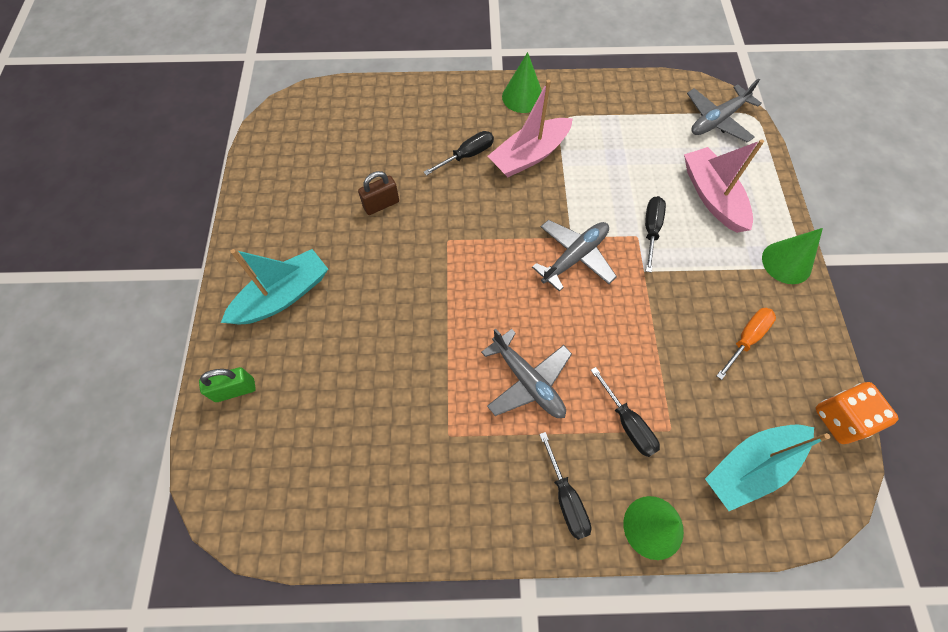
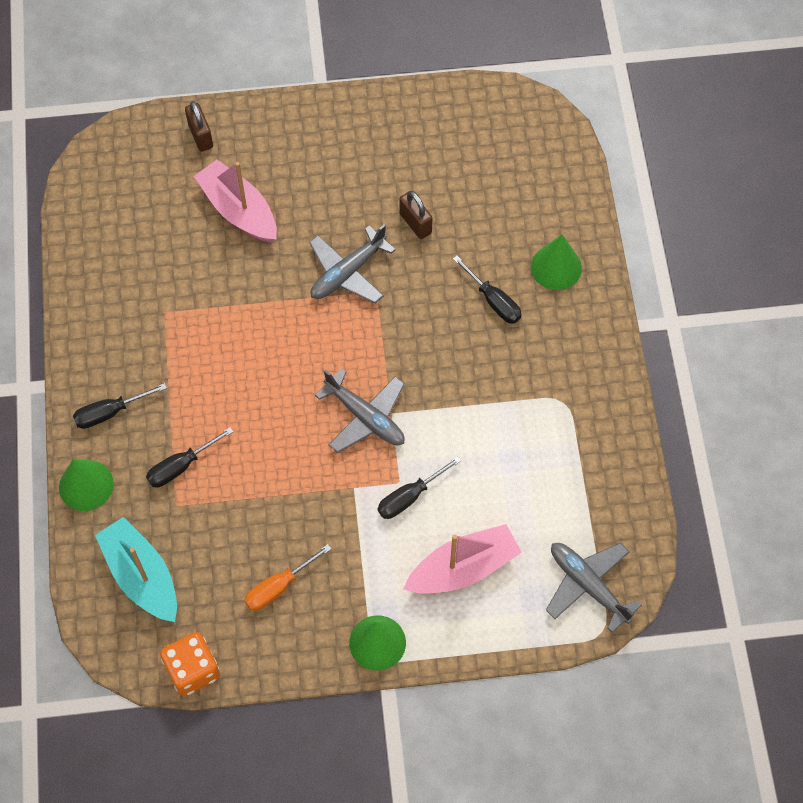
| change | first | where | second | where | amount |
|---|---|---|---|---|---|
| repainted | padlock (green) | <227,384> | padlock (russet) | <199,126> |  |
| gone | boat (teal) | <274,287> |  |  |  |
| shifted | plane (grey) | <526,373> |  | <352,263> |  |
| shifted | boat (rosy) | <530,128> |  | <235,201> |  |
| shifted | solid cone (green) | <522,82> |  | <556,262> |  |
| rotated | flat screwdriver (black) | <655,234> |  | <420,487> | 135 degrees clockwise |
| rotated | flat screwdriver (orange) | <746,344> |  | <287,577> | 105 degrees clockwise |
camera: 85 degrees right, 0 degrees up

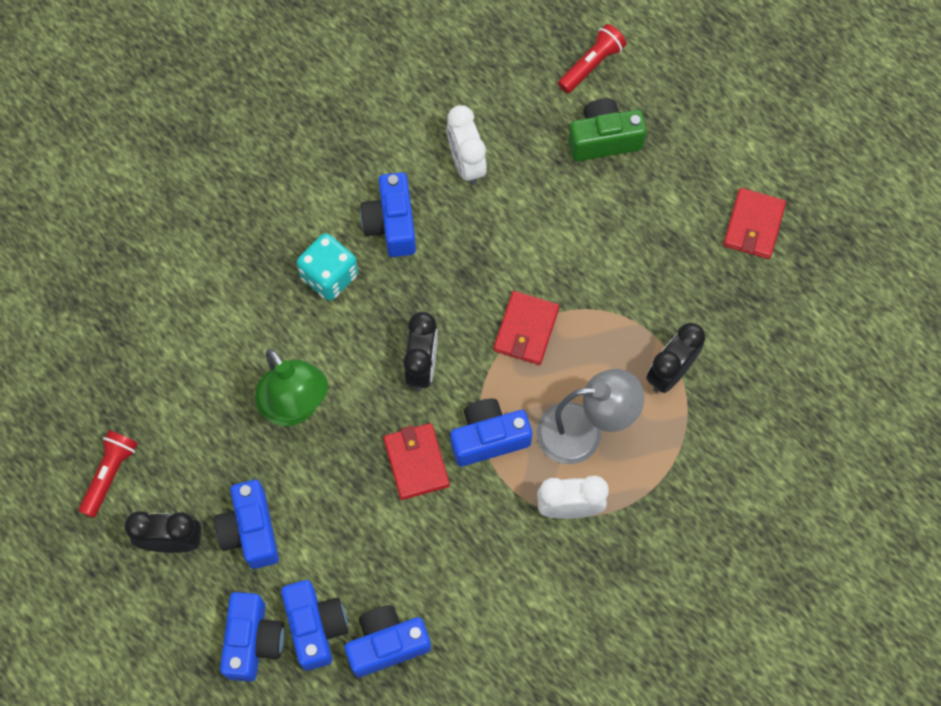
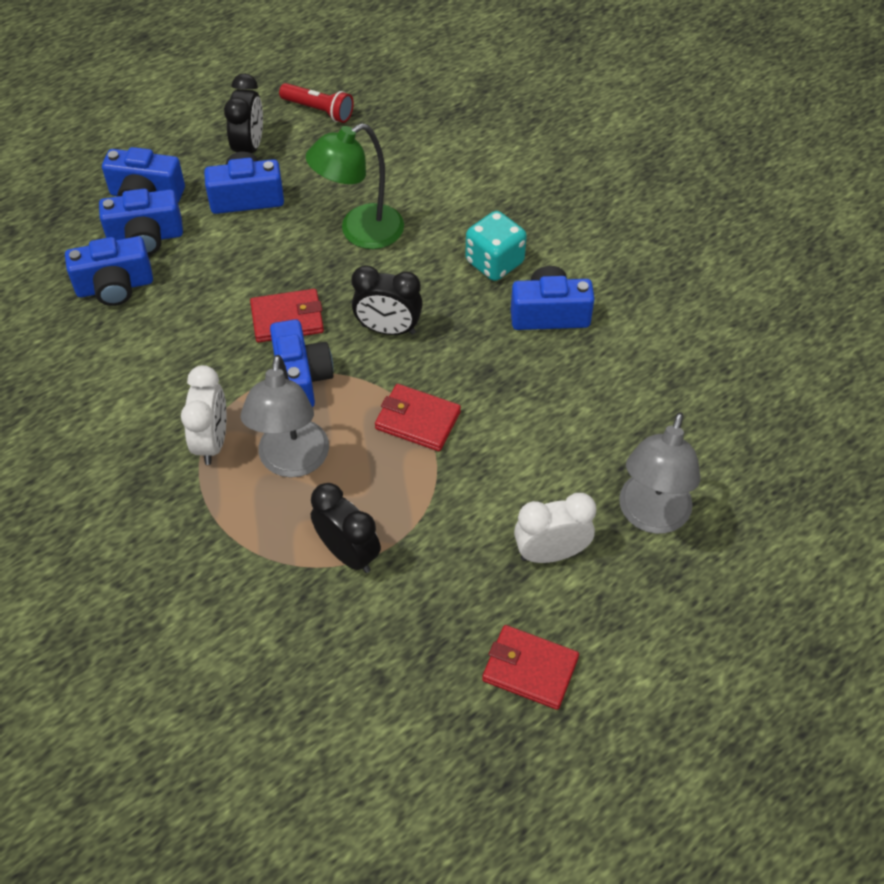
| change | first | where | second | where | amount |
|---|---|---|---|---|---|
| rotated | compact camera (cobalt) | <388,641> |  | <109,271> | 90 degrees clockwise |
| shifted | bedside clock (pure white) | <466,145> |  | <555,528> |  |
| gone | flashlight (crimson) | <592,58> |  |  |  |
| swapped | compact camera (green) | <607,130> | desk lamp (grey) | <659,473> |  |
camera: 95 degrees right, 15 degrees down

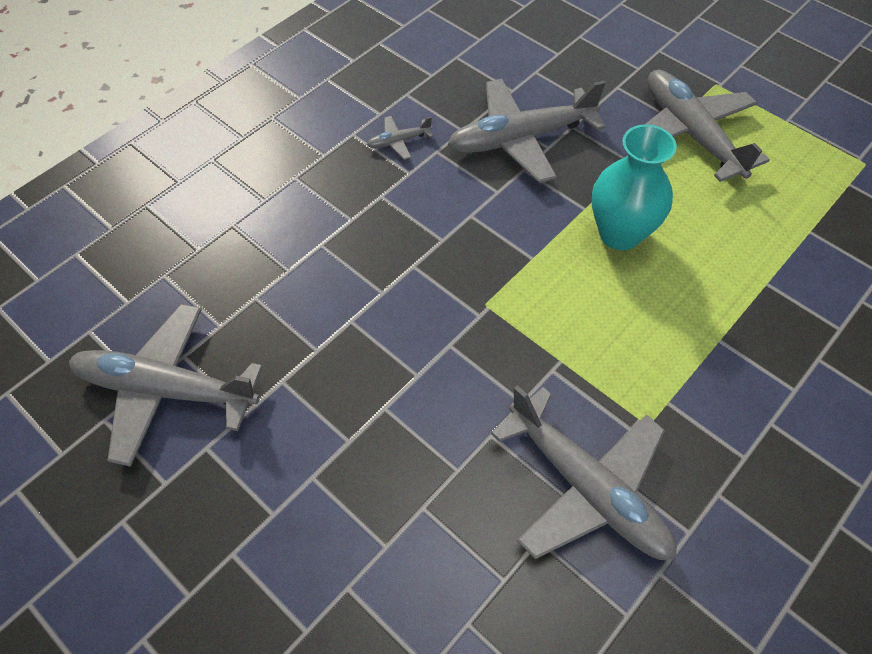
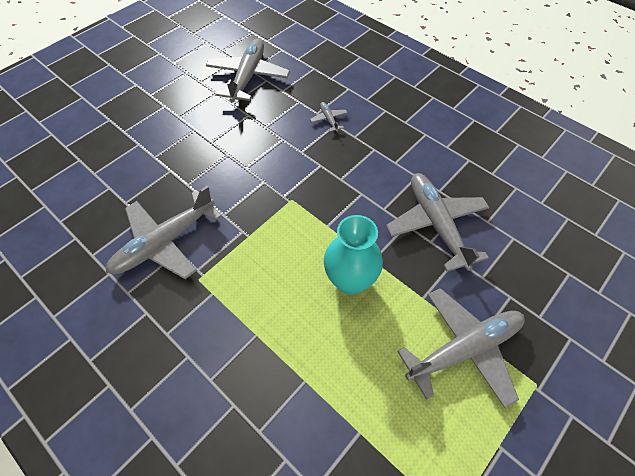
| change | first | where | second | where | amount |
|---|---|---|---|---|---|
| shifted | plane (grey) | <400,138> |  | <328,117> |  |
camera: 90 degrees right, 0 degrees up

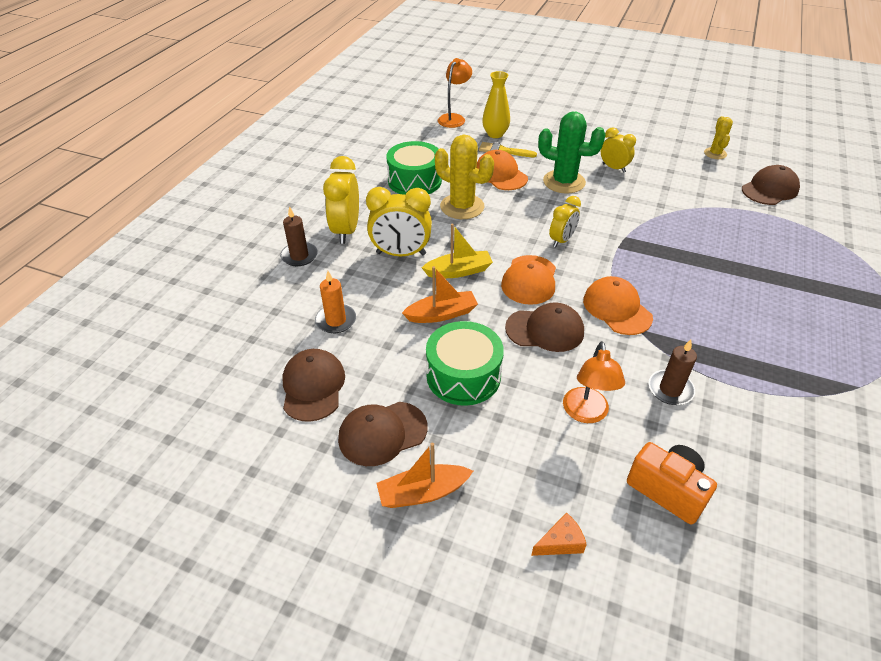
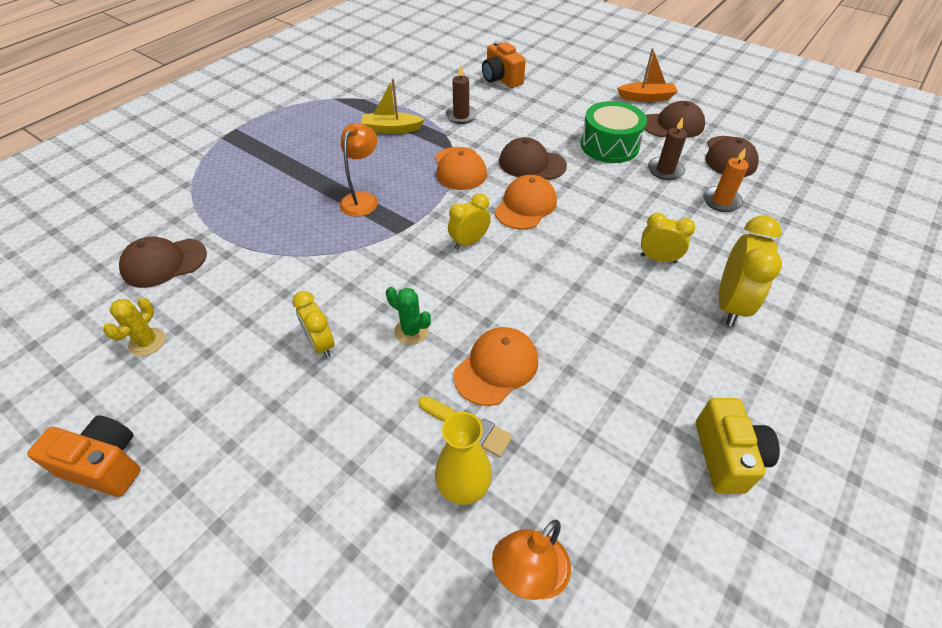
| change | first | where | second | where | amount |
|---|---|---|---|---|---|
| shifted | wax candle (russet) | <299,236> |  | <667,148> |  |
| scaled | bedside clock (bright yellow) | <399,221> |  | <668,238> | x0.62 |
| gone | drum (green) | <414,168> |  |  |  |
| gone | boat (orange) | <440,294> |  |  |  |
| shifted | boat (bright yellow) | <457,251> |  | <393,106> |  |
| gone | cactus (bright yellow) | <464,177> |  |  |  |
| rotated | cap (orange) | <502,170> |  | <495,366> | 120 degrees counterclockwise |
| gone | cheese (orange) | <559,534> |  |  |  |
| scaled | cactus (green) | <572,152> |  | <408,316> | x0.56 |
| shifted | desk lamp (orange) | <594,382> |  | <359,170> |  |
| new |  |  | compact camera (orange) | <84,456> |  |
| new |  |  | compact camera (bright yellow) | <738,446> |  |
camera: 165 degrees left, 5 degrees up

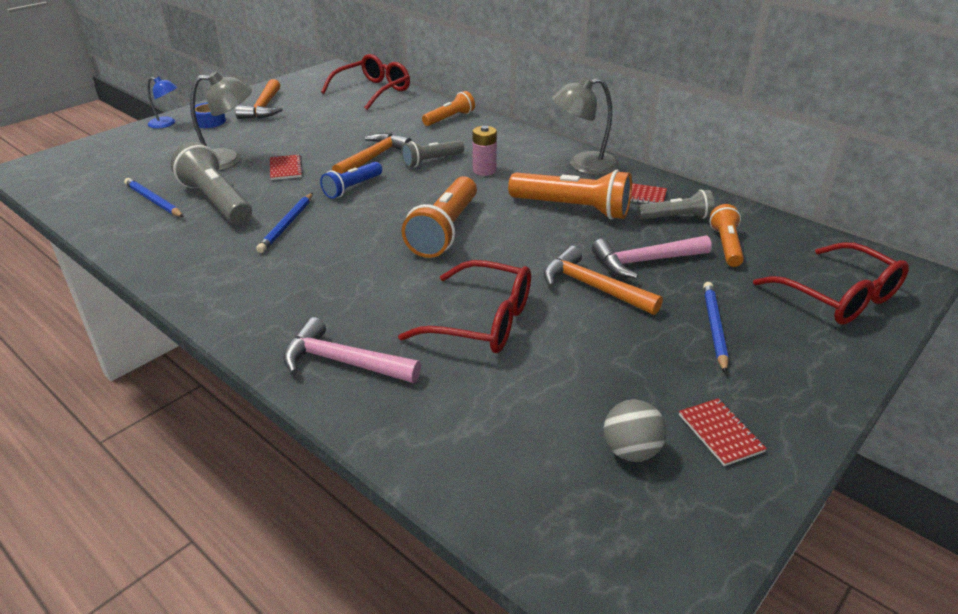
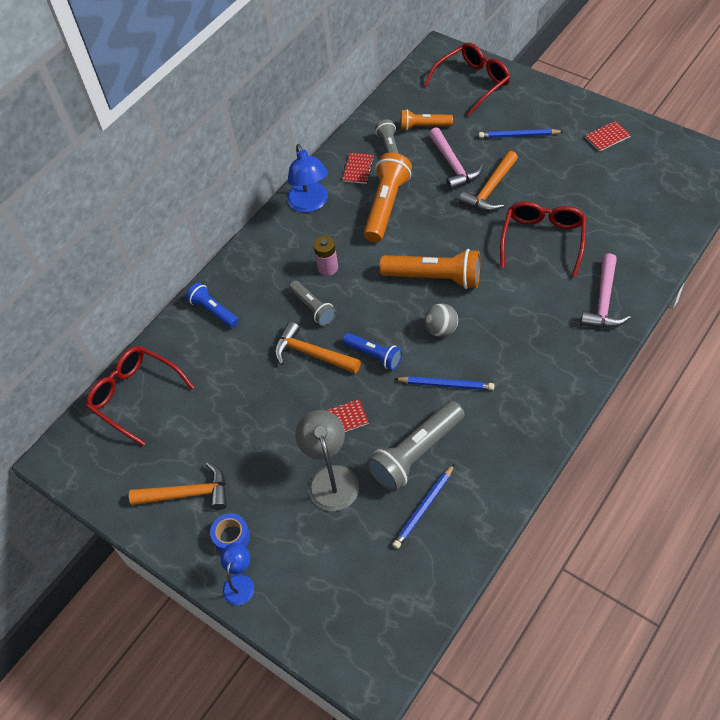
| change | first | where | second | where | amount |
|---|---|---|---|---|---|
| repainted | flashlight (orange) | <448,108> | flashlight (cobalt) | <212,305> |  |
| repainted | desk lamp (grey) | <585,125> | desk lamp (cobalt) | <307,178> |  |
| shifted | ball (grey) | <635,430> |  | <441,320> |  |
camera: 90 degrees left, 20 degrees up

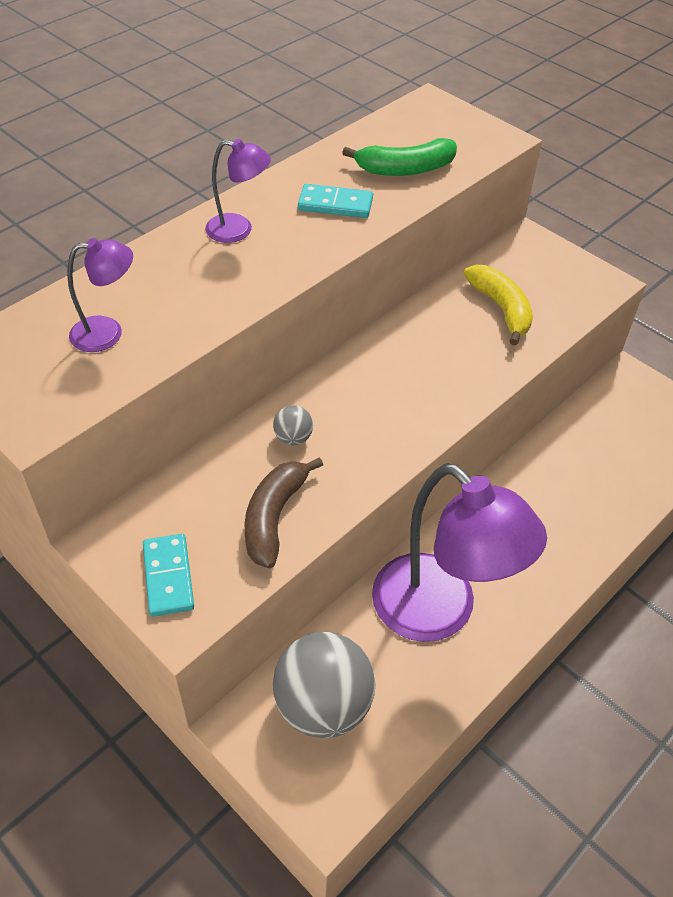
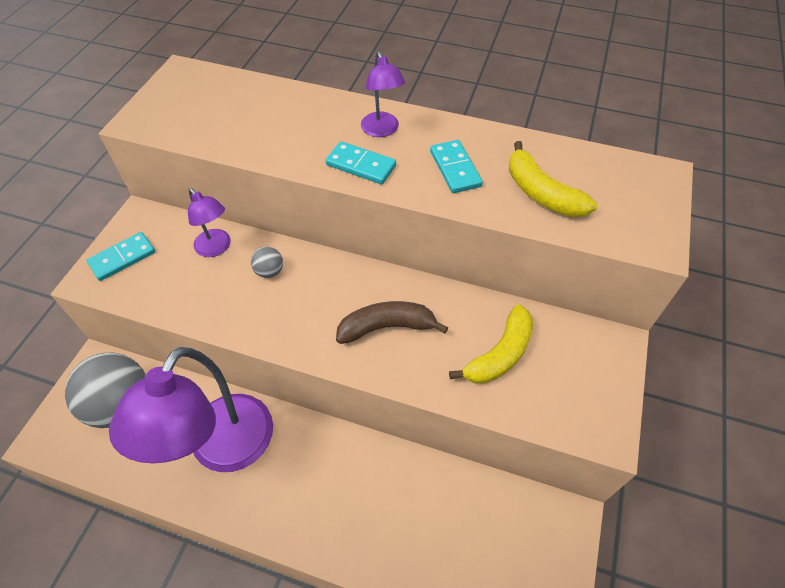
| change | first | where | second | where | amount |
|---|---|---|---|---|---|
| shifted | desk lamp (violet) | <100,295> |  | <209,222> |  |
| shifted | toy banana (russet) | <284,512> |  | <392,322> |  |
| repainted | toy banana (green) | <399,157> | toy banana (bright yellow) | <553,179> |  |
| new |  |  | domino tile (teal) | <360,163> |  |
camera: 65 degrees right, 5 degrees up

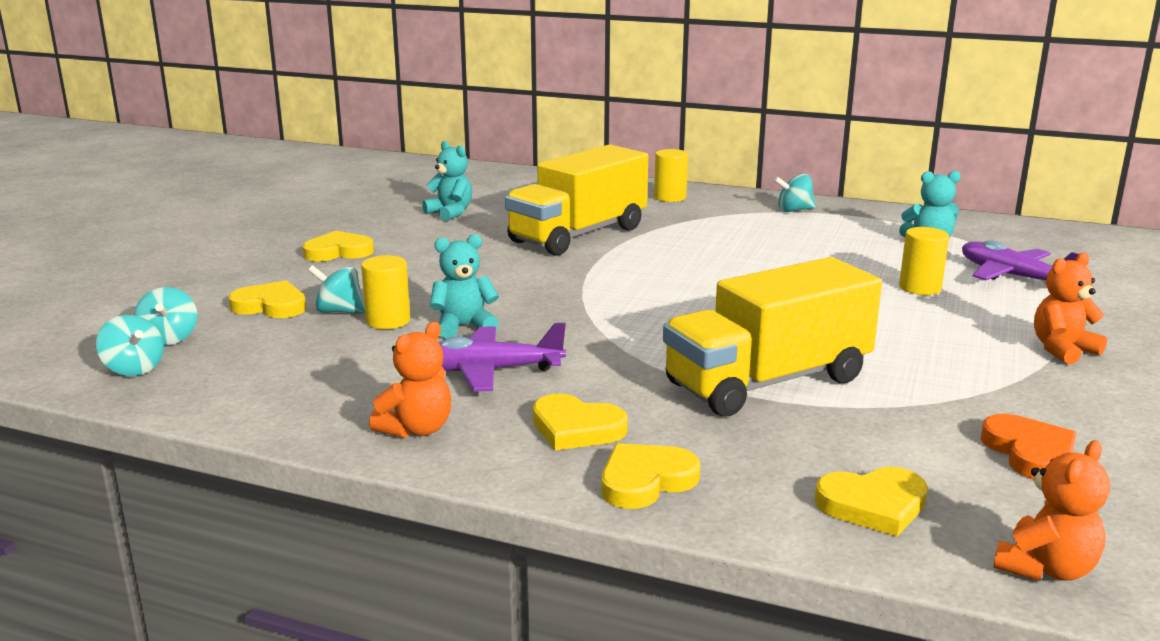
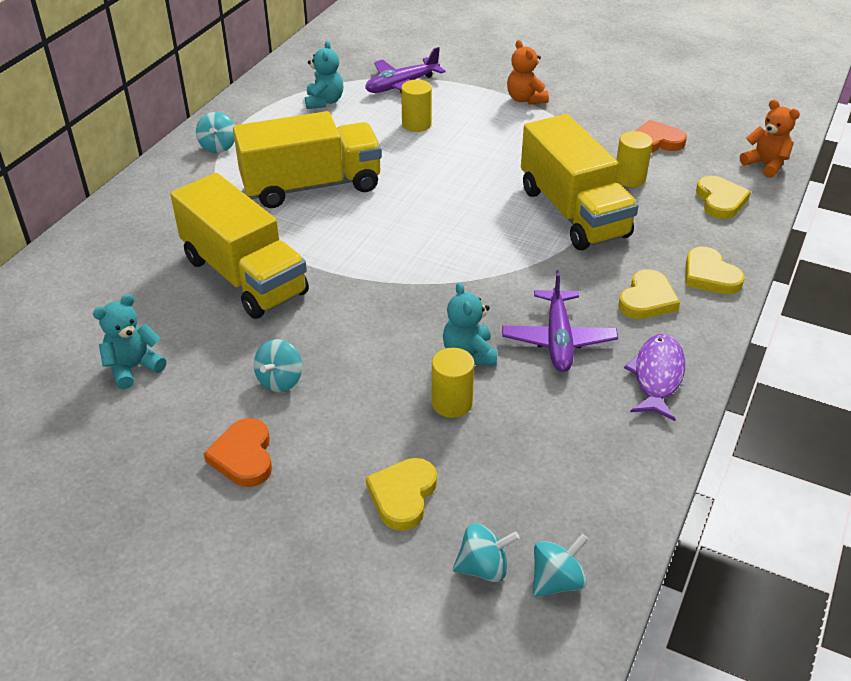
| change | first | where | second | where | amount |
|---|---|---|---|---|---|
| repainted | heart shape (bright yellow) | <338,246> | heart shape (orange) | <237,452> |  |
| shifted | toy top (teal) | <336,289> |  | <278,365> |  |
| swapped | stuffed bear (orange) | <410,380> | toy fish (violet) | <654,377> |  |
| shifted | cylinder shape (bright yellow) | <671,175> |  | <634,159> |  |
| new |  |  | lorry (bright yellow) | <307,159> |  |
camera: 85 degrees left, 20 degrees up

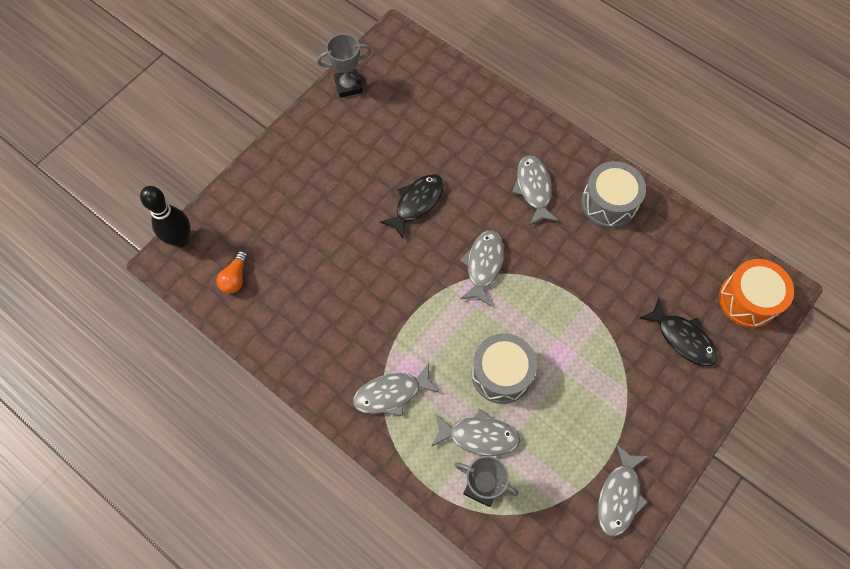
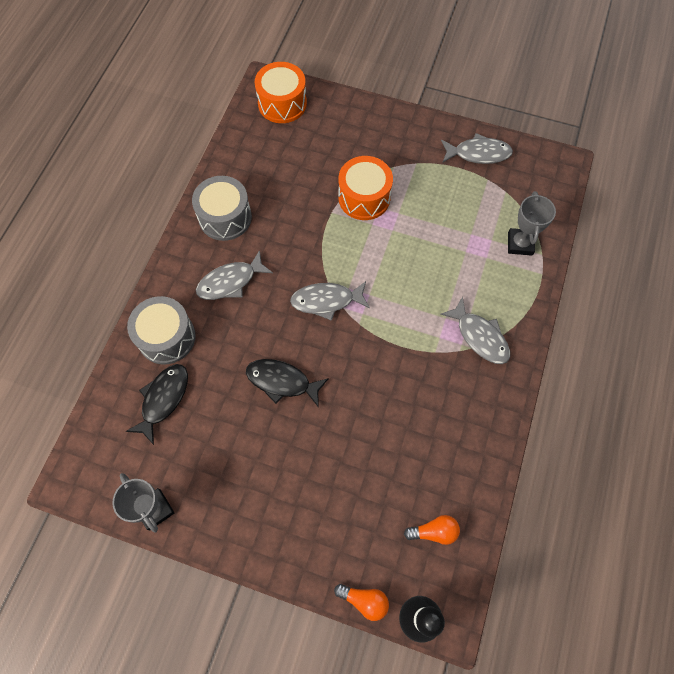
| change | first | where | second | where | amount |
|---|---|---|---|---|---|
| gone | toy fish (grey) | <475,432> |  |  |  |
| shifted | drum (grey) | <504,368> |  | <161,330> |  |
| shifted | toy fish (black) | <678,332> |  | <157,404> |  |
| new |  |  | bulb (orange) | <361,602> |  |
| new |  |  | drum (orange) | <365,188> |  |
camera: 110 degrees left, 0 degrees up

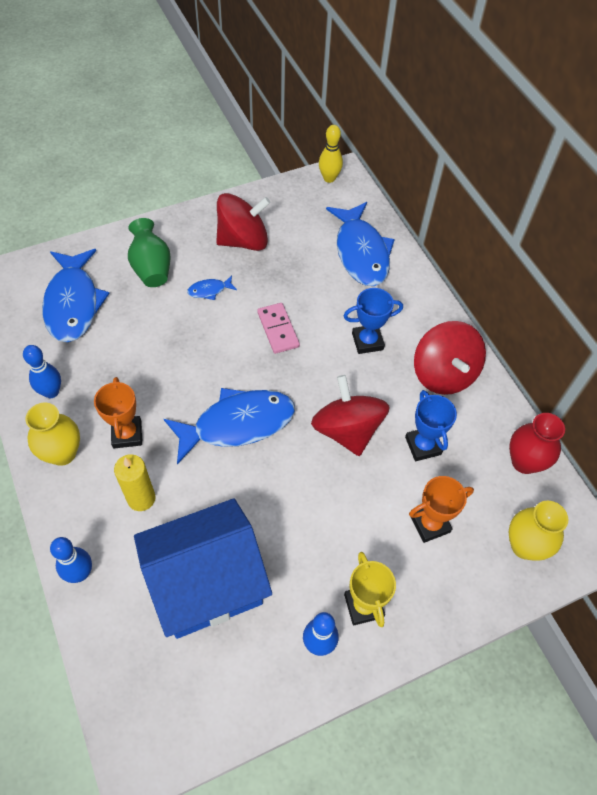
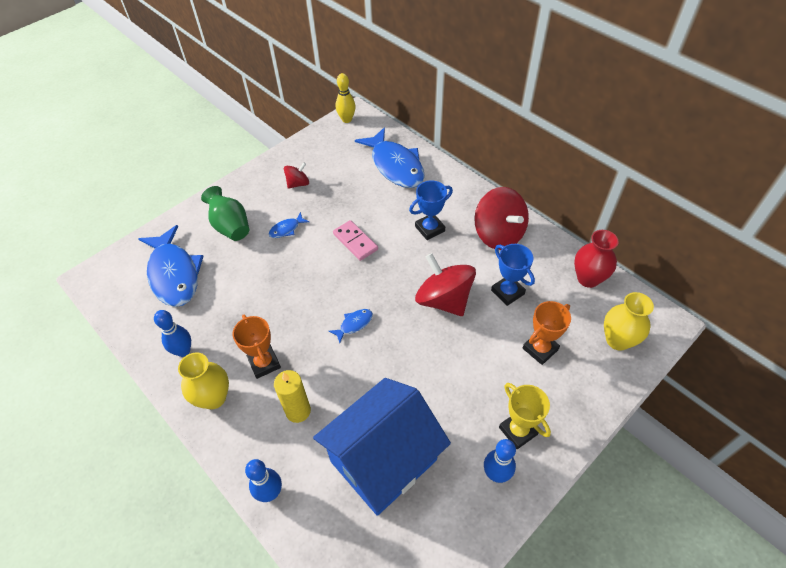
| change | first | where | second | where | amount |
|---|---|---|---|---|---|
| scaled | toy fish (cobalt) | <229,426> |  | <351,326> | x0.42 |
| scaled | toy top (crimson) | <243,222> |  | <296,175> | x0.52 |
camera: 15 degrees left, 5 degrees down

